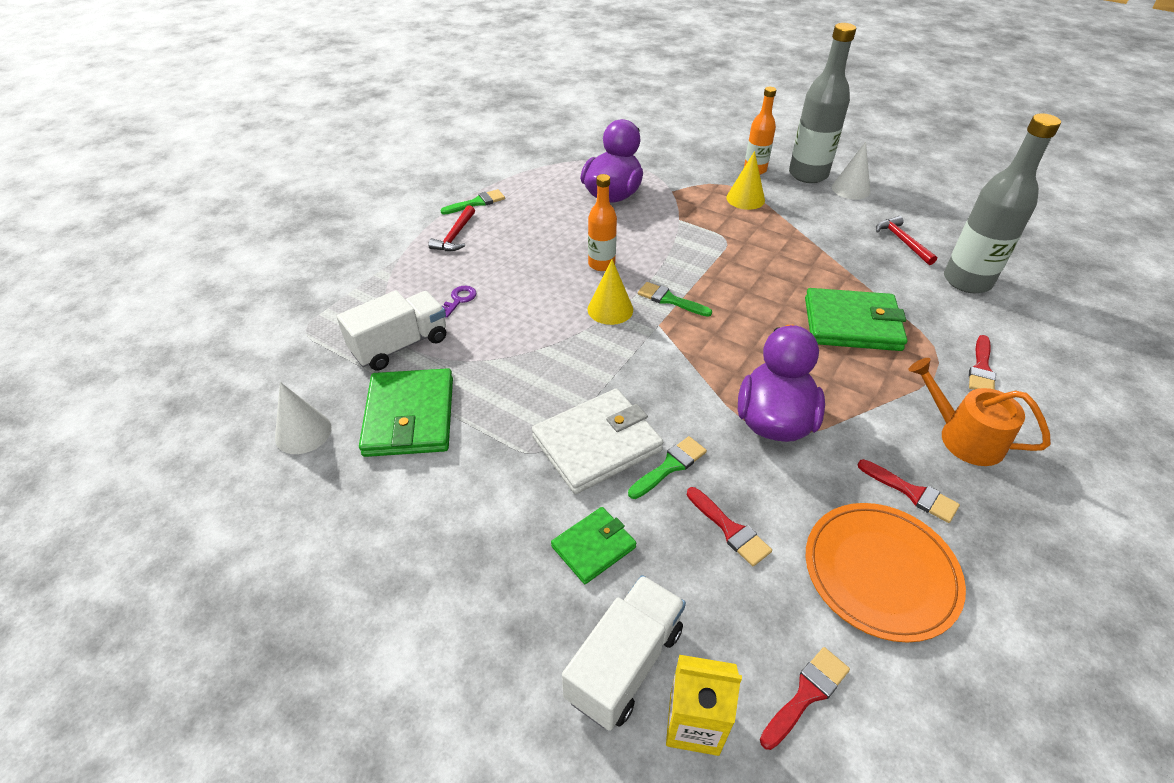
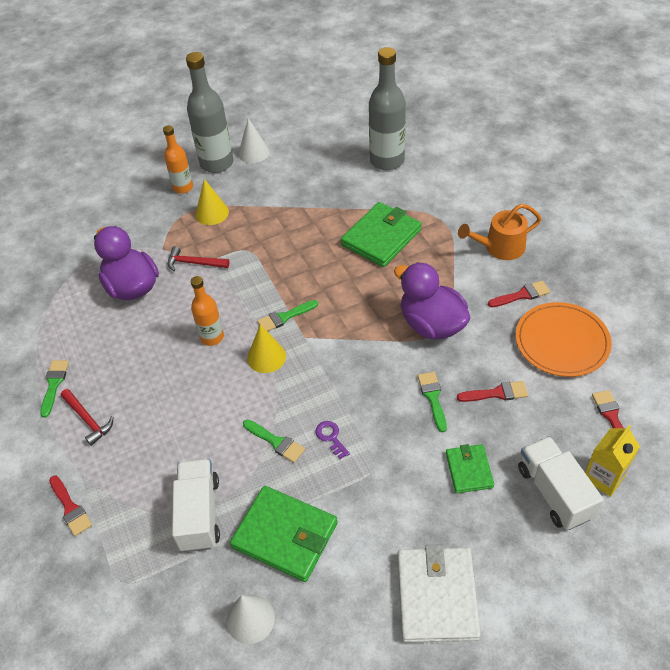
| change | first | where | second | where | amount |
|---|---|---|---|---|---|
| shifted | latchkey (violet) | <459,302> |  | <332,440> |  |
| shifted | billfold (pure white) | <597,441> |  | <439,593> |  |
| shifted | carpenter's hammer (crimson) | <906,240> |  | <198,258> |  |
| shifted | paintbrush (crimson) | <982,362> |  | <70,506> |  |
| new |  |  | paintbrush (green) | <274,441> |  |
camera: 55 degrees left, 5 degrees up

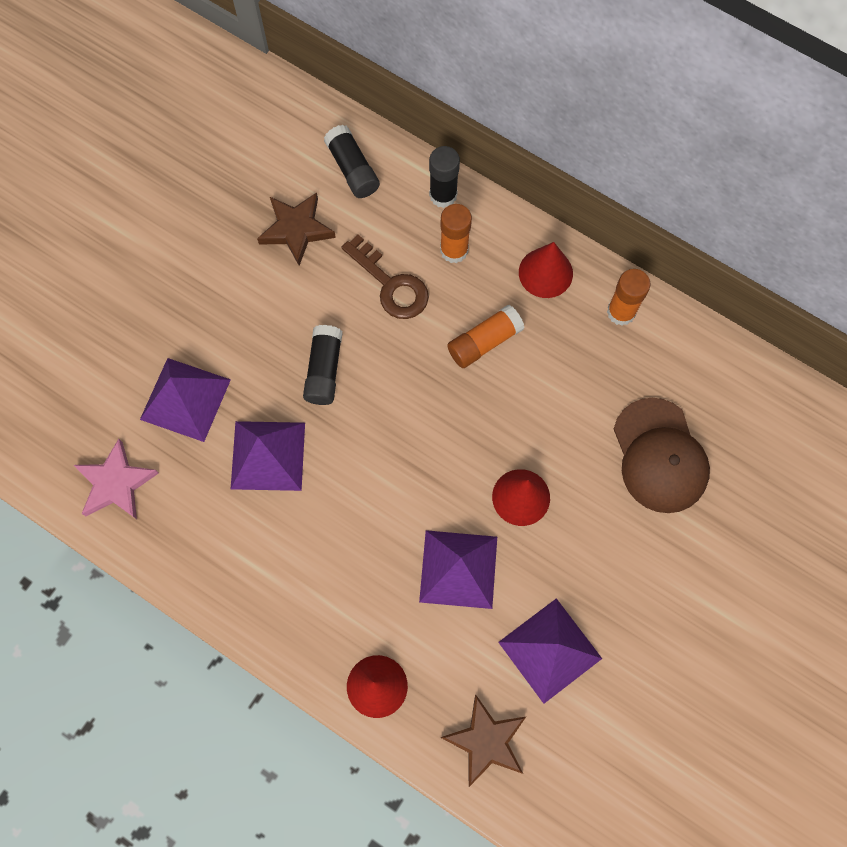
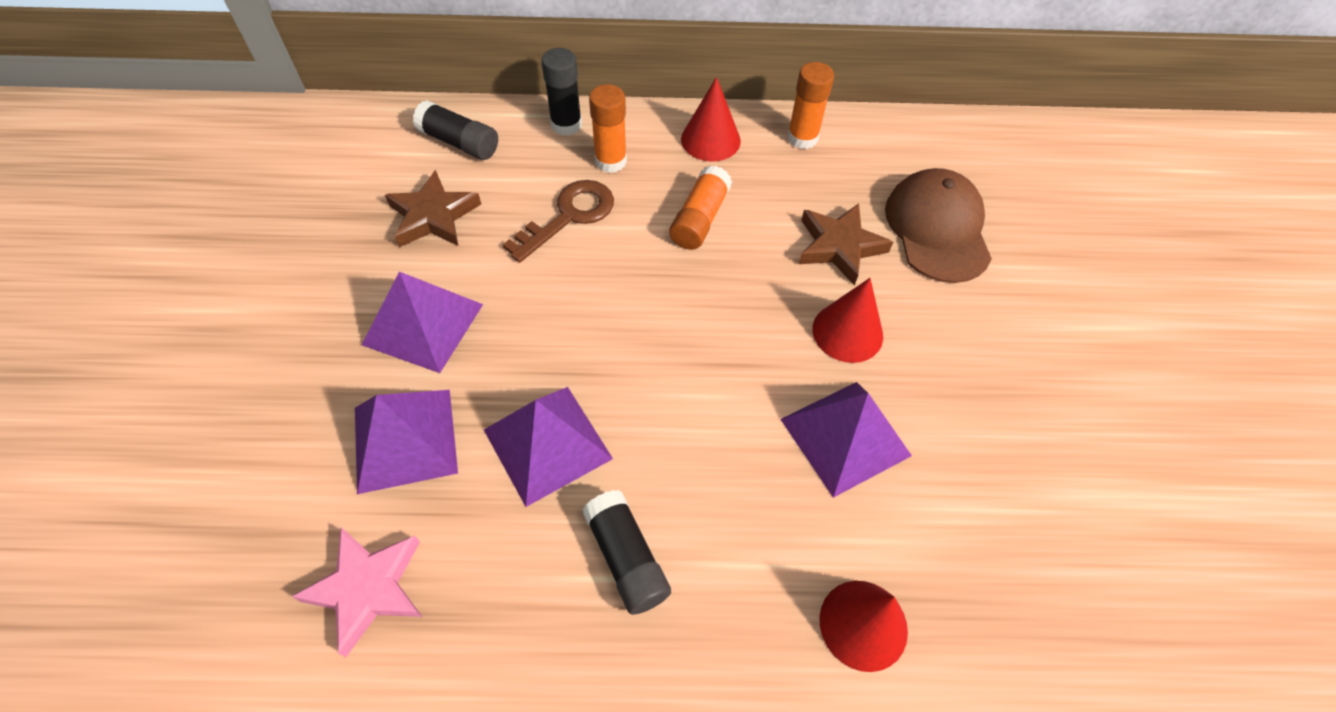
| change | first | where | second | where | amount |
|---|---|---|---|---|---|
| shifted | glue stick (black) | <322,365> |  | <626,552> |  |
| rotated | latchkey (russet) | <385,277> |  | <558,221> | 60 degrees counterclockwise |
| shifted | star (russet) | <483,741> |  | <846,244> |  |
| shifted | pyramid shape (violet) | <550,651> |  | <422,322> |  |
| rotated | cap (russet) | <662,455> |  | <938,225> | 135 degrees counterclockwise |
camera: 35 degrees left, 15 degrees down

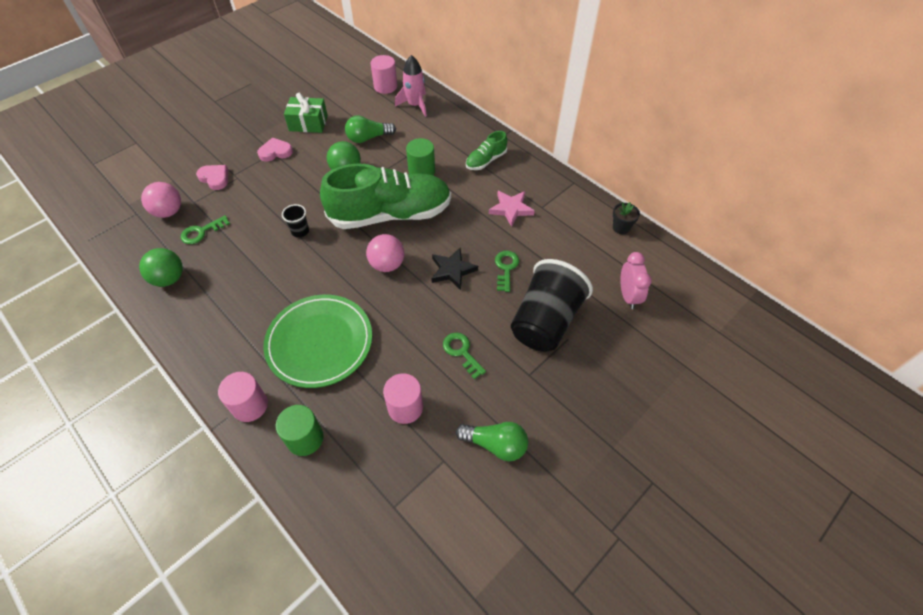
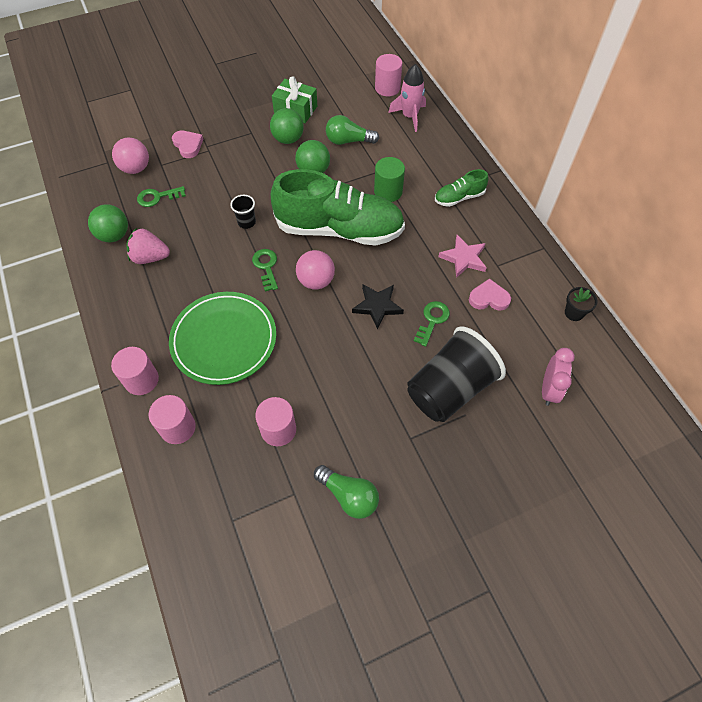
| change | first | where | second | where | amount |
|---|---|---|---|---|---|
| shifted | heart shape (rosy) | <275,150> |  | <490,294> |  |
| repainted | cylinder shape (green) | <300,430> | cylinder shape (rosy) | <172,419> |  |
| shifted | latchkey (green) | <464,355> |  | <265,270> |  |
| new |  |  | berry (rosy) | <148,246> |  |
| new |  |  | ball (green) | <287,126> |  |
camera: 20 degrees right, 5 degrees up

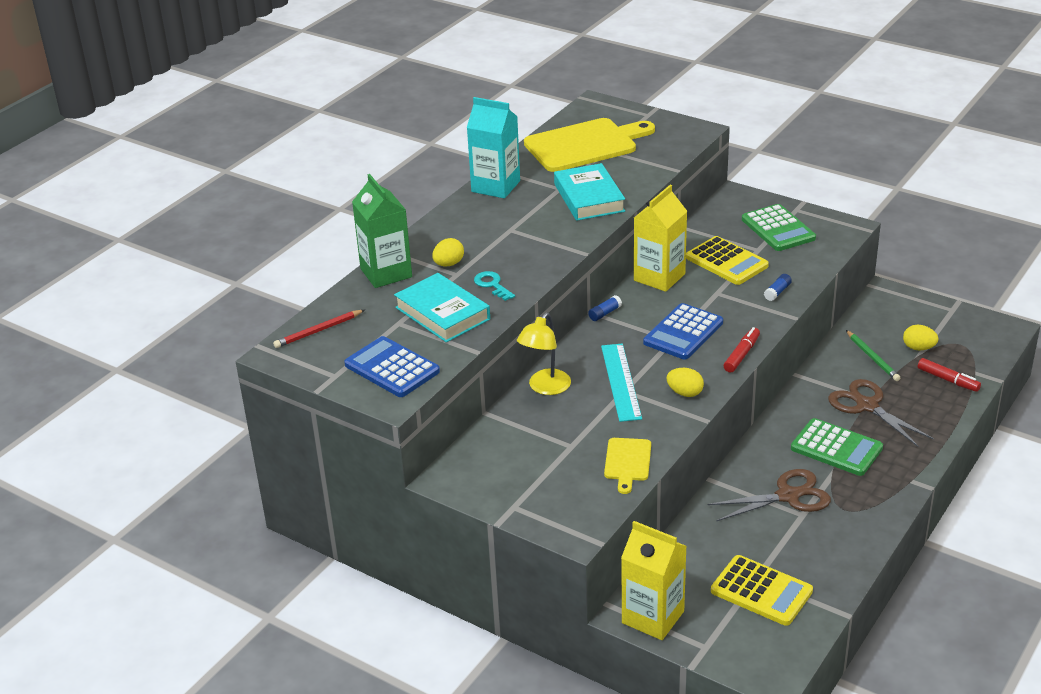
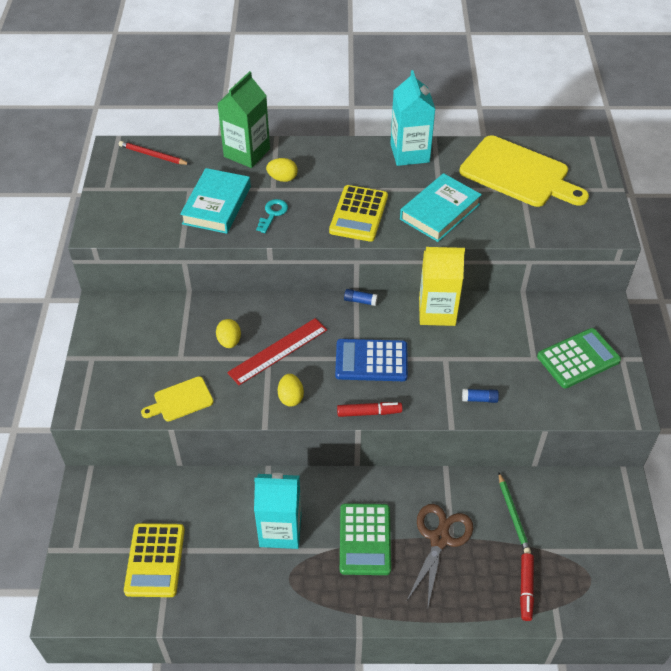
| change | first | where | second | where | amount |
|---|---|---|---|---|---|
| gone | pocket calculator (cobalt) | <392,366> |  |  |  |
| gone | desk lamp (bright yellow) | <544,354> |  |  |  |
| repainted | straightedge (teal) | <621,383> | straightedge (crimson) | <277,351> |  |
| gone | juice carton (bright yellow) | <654,580> |  |  |  |
| shifted | pocket calculator (bright yellow) | <727,260> |  | <358,213> |  |
| swapped | pair of scissors (russet) | <769,495> | juice carton (teal) | <278,511> |  |
| rotated | pocket calculator (green) | <779,227> |  | <579,358> | 150 degrees counterclockwise |
| rotated | wooden pencil (green) | <873,355> |  | <514,513> | 45 degrees counterclockwise |
| shifted | toy egg (bright yellow) | <920,337> |  | <228,333> |  |
camera: 55 degrees right, 15 degrees up

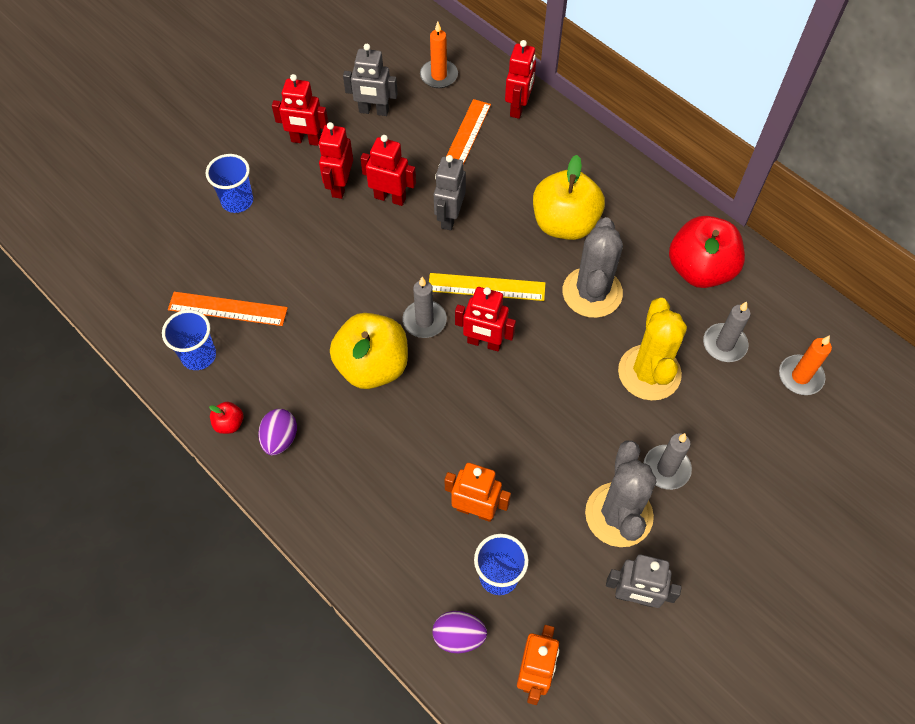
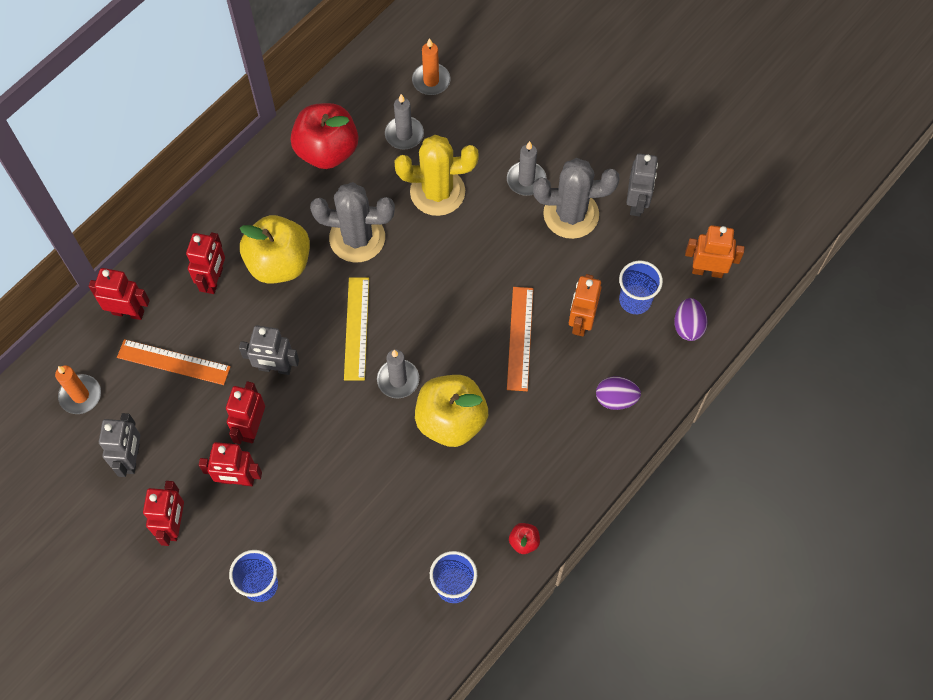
| change | first | where | second | where | amount |
|---|---|---|---|---|---|
| shifted | straightedge (orange) | <228,309> |  | <520,339> |  |
| shifted | toy egg (violet) | <277,432> |  | <618,393> |  |
| shifted | robot (crimson) | <485,319> |  | <205,263> |  |
camera: 95 degrees left, 5 degrees up

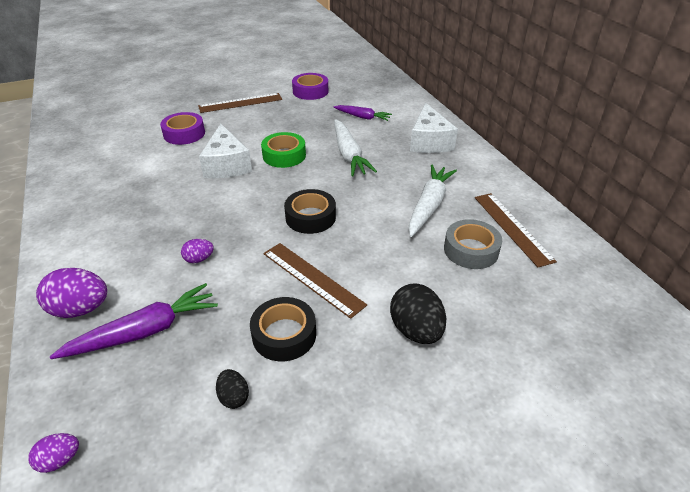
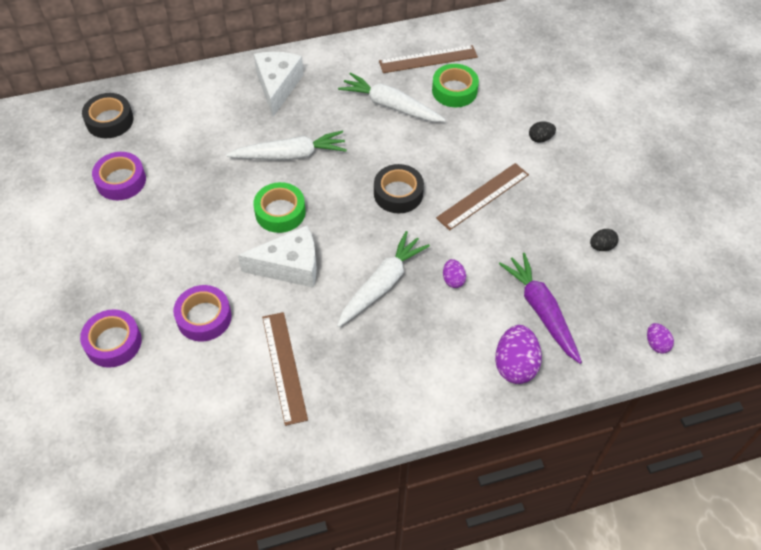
| change | first | where | second | where | amount |
|---|---|---|---|---|---|
| shifted | straightedge (russet) | <240,103> |  | <285,369> |  |
| shifted | sticky tape (black) | <283,329> |  | <108,115> |  |
| gone | root vegetable (violet) | <363,113> |  |  |  |
| scaled | toy egg (black) | <418,313> |  | <542,132> | x0.54 |
| rotated | cheese (pure white) | <434,128> |  | <279,84> | 90 degrees counterclockwise |
| repainted | sticky tape (grey) | <473,244> | sticky tape (green) | <455,85> |  |
| new |  |  | sticky tape (violet) | <111,338> |  |
| new |  |  | root vegetable (pure white) | <383,279> |  |
camera: 85 degrees left, 15 degrees up

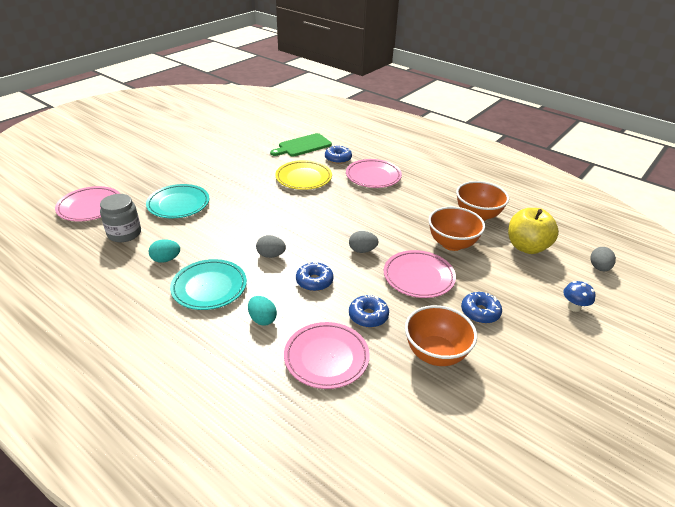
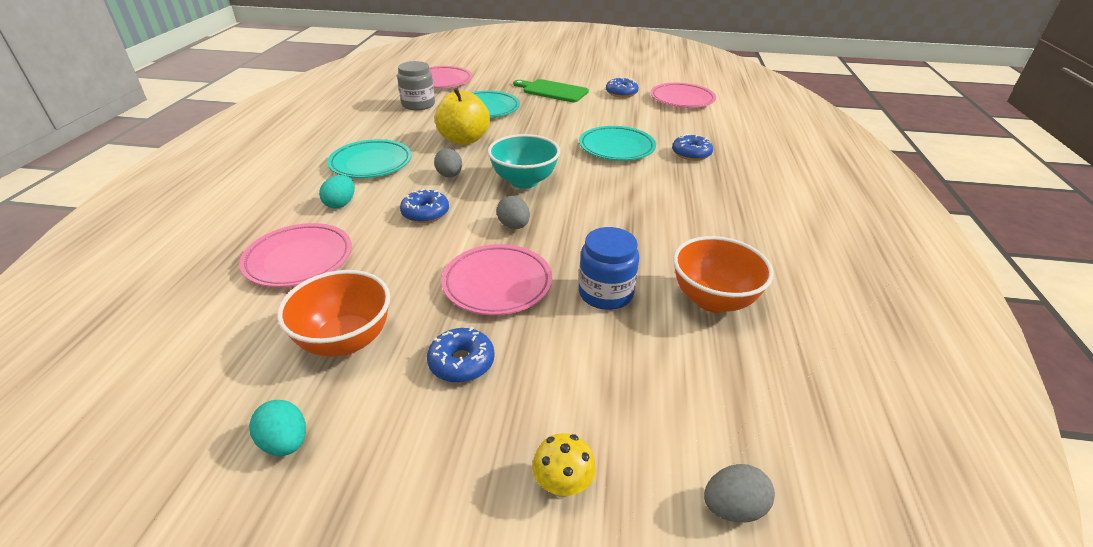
| change | first | where | second | where | amount |
|---|---|---|---|---|---|
| shifted | toy egg (teal) | <164,251> |  | <277,428> |  |
| shifted | bread board (green) | <301,144> |  | <551,90> |  |
| repainted | plate (bright yellow) | <303,175> | plate (teal) | <617,143> |  |
| shifted | plate (rosy) | <374,173> |  | <683,95> |  |
| shifted | donut (cobalt) | <369,311> |  | <622,87> |  |
| swapped | bowl (orange) | <456,229> | jam jar (cobalt) | <609,268> |  |
| shifted | toy apple (bright yellow) | <533,231> |  | <462,116> |  |
| repainted | fungus (cobalt) | <579,296> | fungus (bright yellow) | <564,465> |  |
| new |  |  | bowl (teal) | <524,161> |  |
camera: 60 degrees right, 0 degrees up

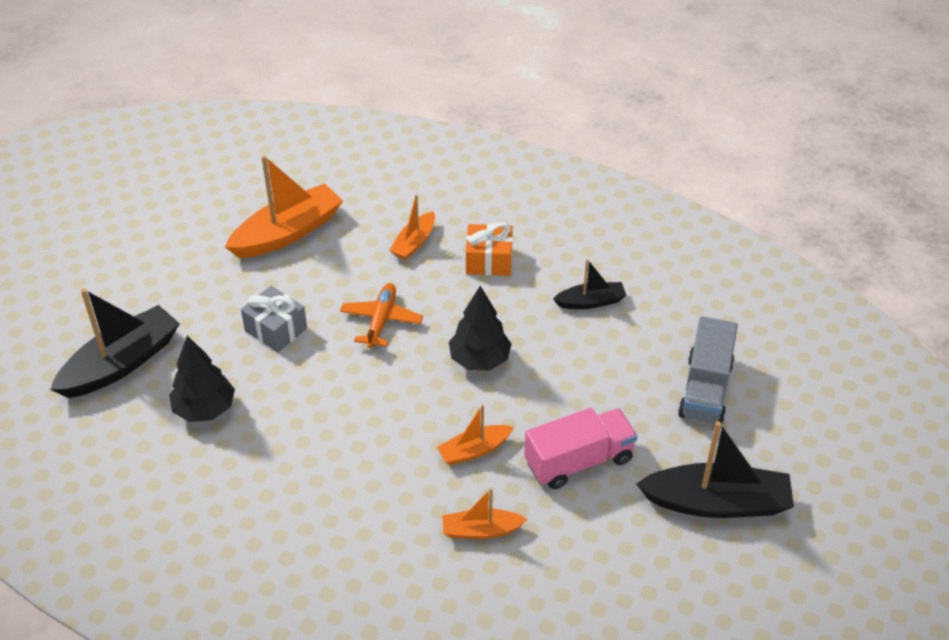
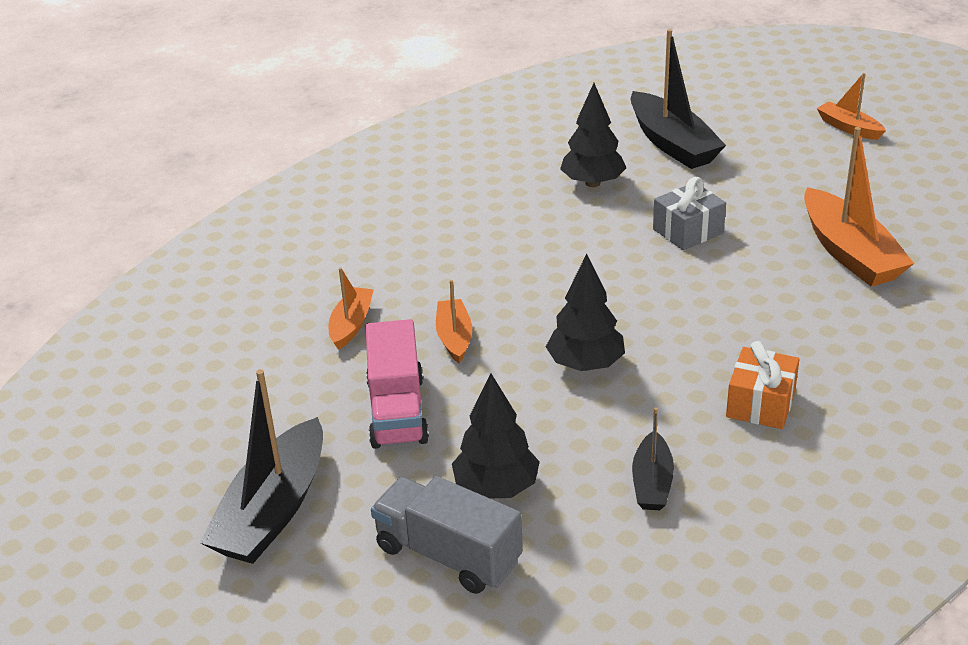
| change | first | where | second | where | amount |
|---|---|---|---|---|---|
| gone | plane (orange) | <381,315> |  |  |  |
| shifted | boat (orange) | <412,227> |  | <851,106> |  |
| new |  |  | fir tree (black) | <496,435> |  |
camera: 110 degrees right, 10 degrees down

